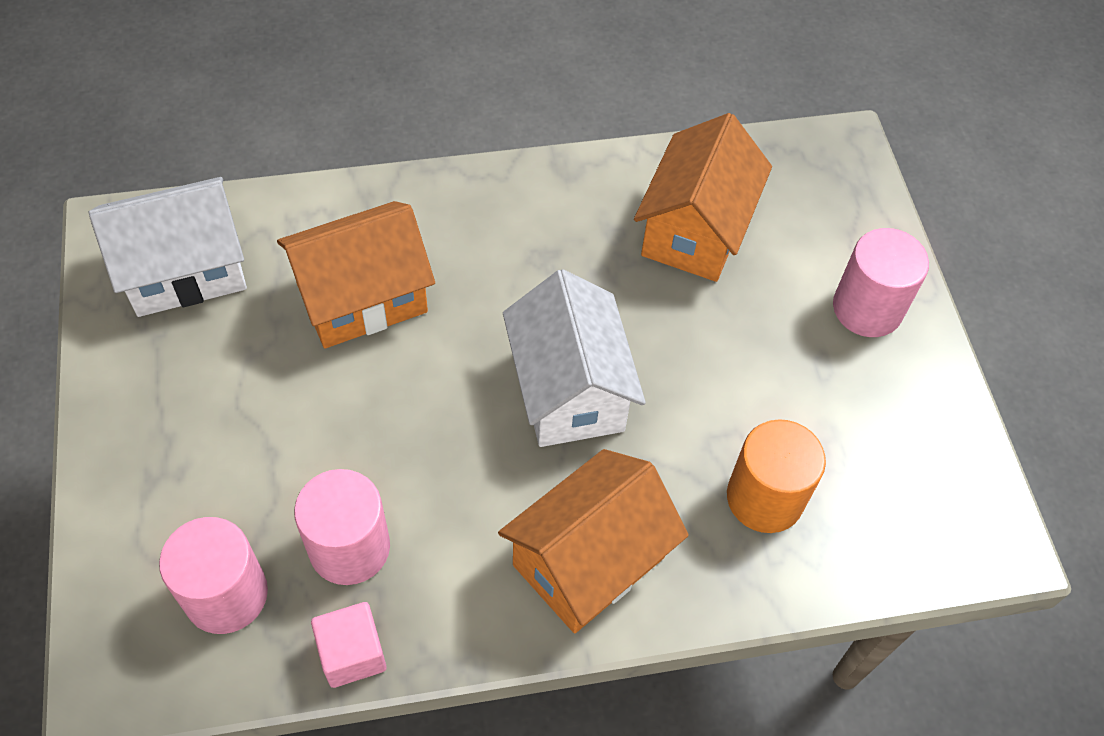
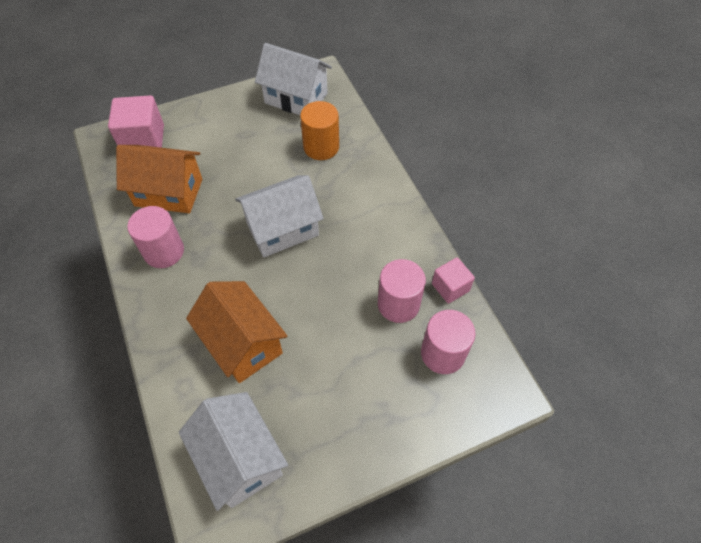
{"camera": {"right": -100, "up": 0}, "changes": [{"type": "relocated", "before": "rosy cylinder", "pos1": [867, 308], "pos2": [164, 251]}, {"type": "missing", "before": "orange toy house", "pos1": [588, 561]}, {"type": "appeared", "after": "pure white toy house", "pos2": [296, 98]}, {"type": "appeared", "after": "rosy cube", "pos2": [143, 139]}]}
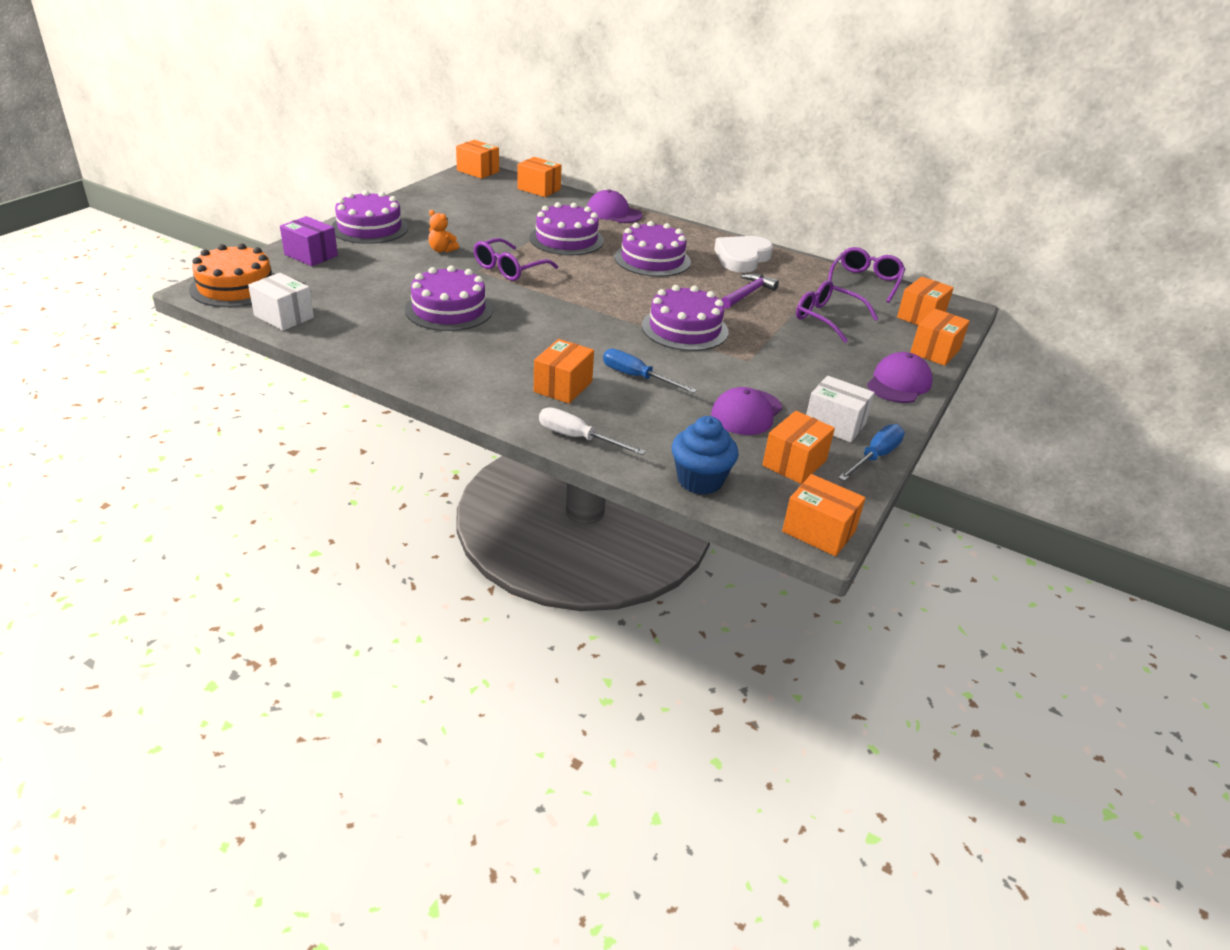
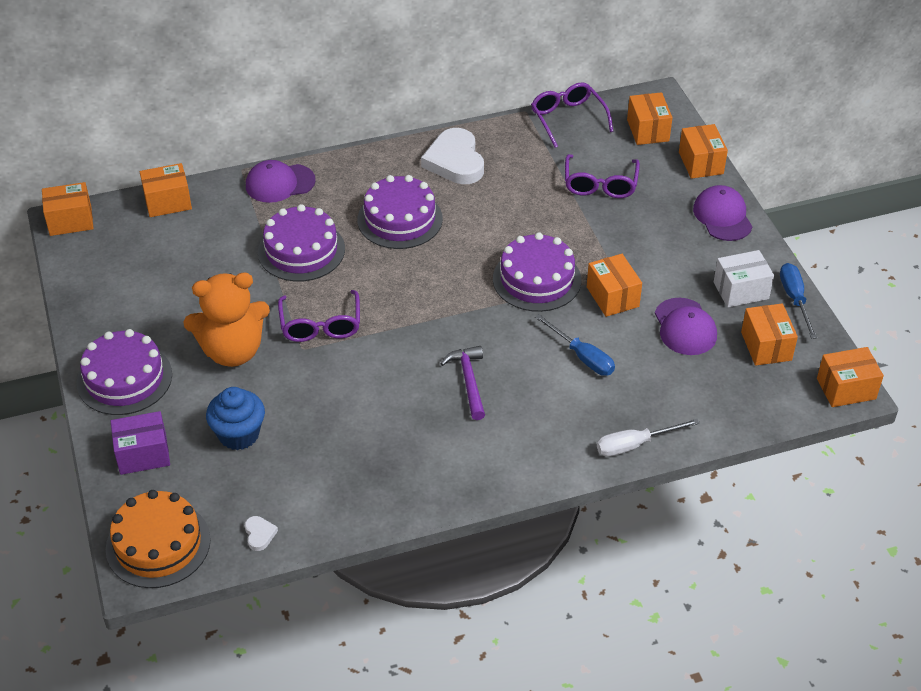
{"camera": {"right": -45, "up": 10}, "changes": [{"type": "size", "before": "orange teddy", "pos1": [442, 250], "pos2": [233, 351], "scale": 2.32}, {"type": "missing", "before": "purple cake", "pos1": [449, 309]}, {"type": "exchanged", "before": "pure white box", "after": "pure white heart", "pos1": [284, 316], "pos2": [259, 534]}, {"type": "relocated", "before": "purple carpenter's hammer", "pos1": [748, 293], "pos2": [469, 381]}, {"type": "spun", "before": "purple eyeglasses", "pos1": [826, 318], "pos2": [600, 185], "turn": -75}, {"type": "relocated", "before": "orange box", "pos1": [563, 386], "pos2": [612, 297]}, {"type": "spun", "before": "cobalt hand screwdriver", "pos1": [637, 377], "pos2": [582, 357], "turn": -120}, {"type": "relocated", "before": "cobalt cupcake", "pos1": [700, 480], "pos2": [239, 434]}]}
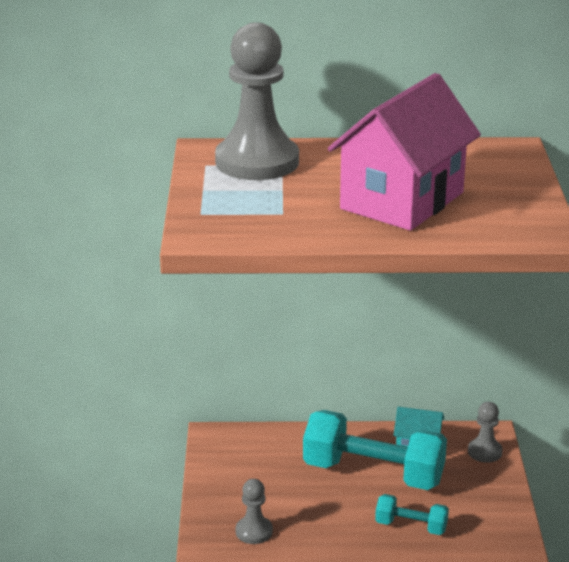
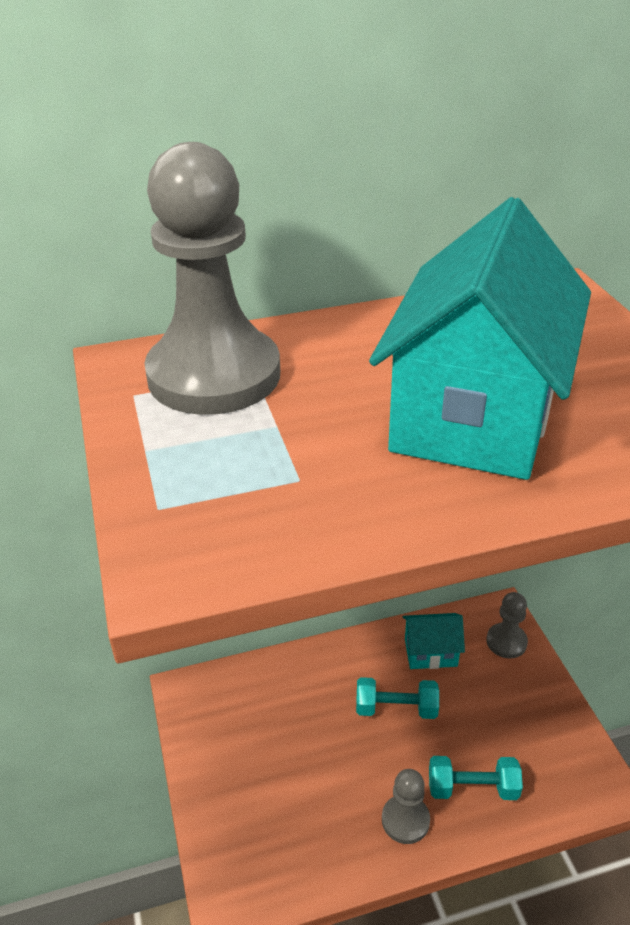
{"camera": {"right": -15, "up": 10}, "changes": [{"type": "colour", "before": "rosy toy house", "after": "turquoise toy house", "pos1": [402, 201], "pos2": [474, 416]}, {"type": "size", "before": "turquoise hand weight", "pos1": [373, 474], "pos2": [396, 708], "scale": 0.49}, {"type": "relocated", "before": "gray chess pawn", "pos1": [254, 531], "pos2": [405, 820]}]}
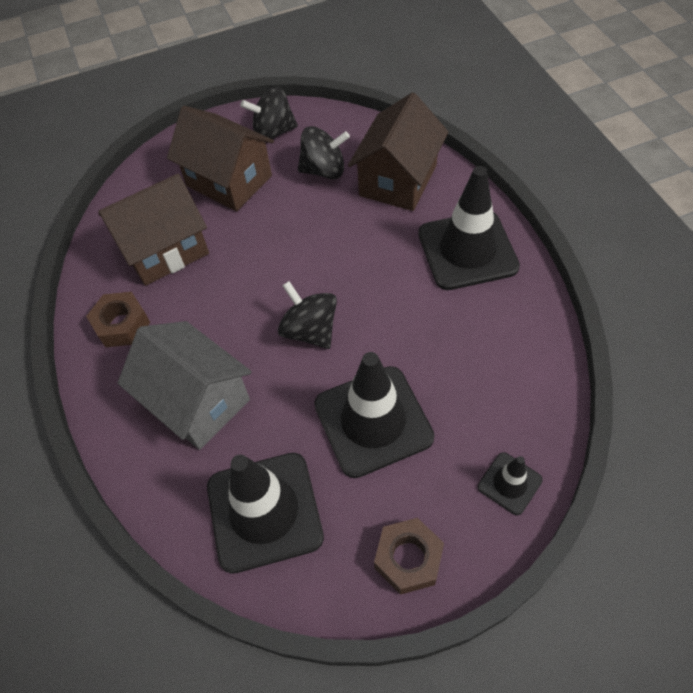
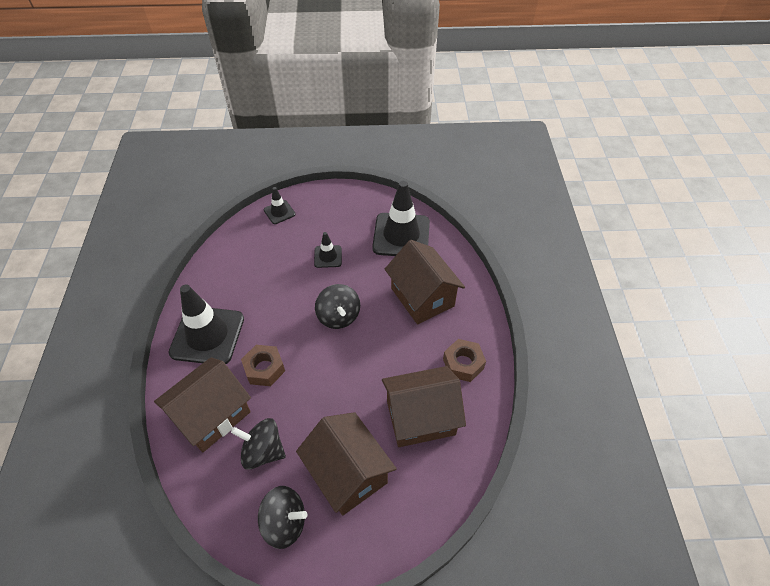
{"camera": {"right": -165, "up": -5}, "changes": [{"type": "colour", "before": "gray toy house", "after": "dark brown toy house", "pos1": [197, 401], "pos2": [422, 297]}, {"type": "size", "before": "black traffic cone", "pos1": [373, 421], "pos2": [328, 256], "scale": 0.48}, {"type": "relocated", "before": "dark brown hex nut", "pos1": [408, 559], "pos2": [264, 369]}]}
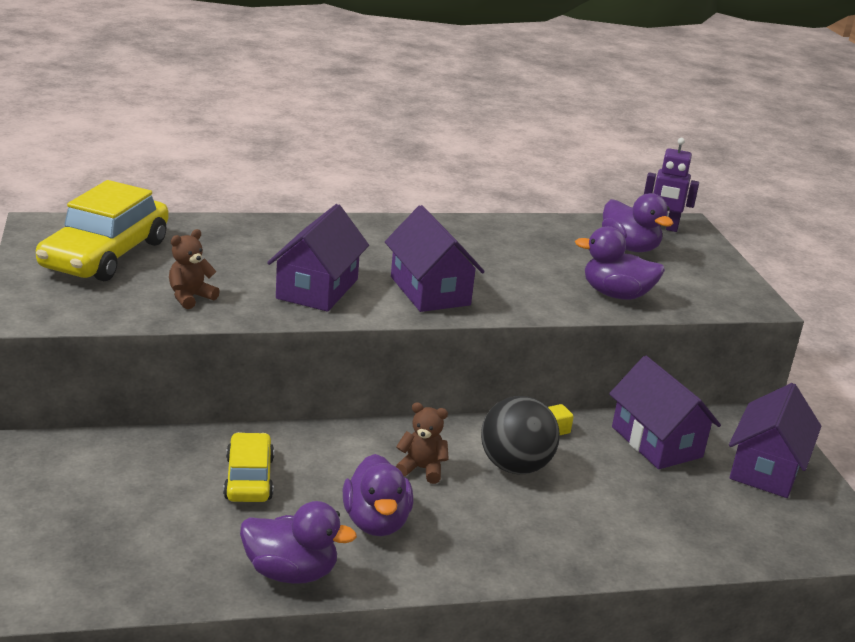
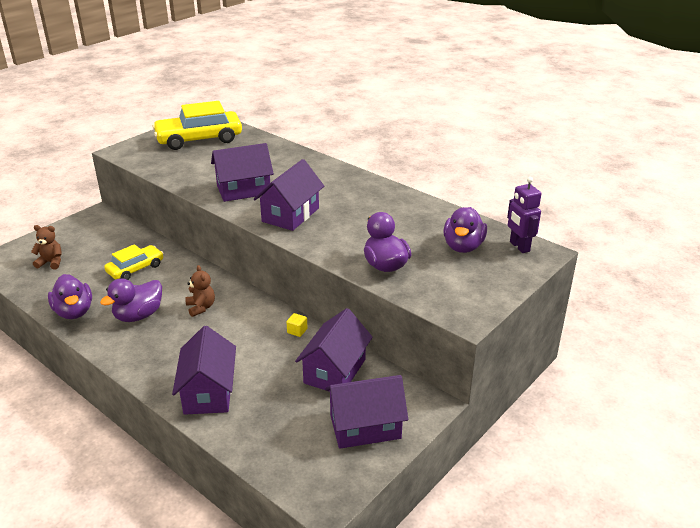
{"camera": {"right": 55, "up": 5}, "changes": [{"type": "relocated", "before": "dark brown teddy", "pos1": [190, 297], "pos2": [51, 262]}, {"type": "missing", "before": "black sphere", "pos1": [515, 466]}, {"type": "appeared", "after": "purple toy house", "pos2": [208, 392]}]}
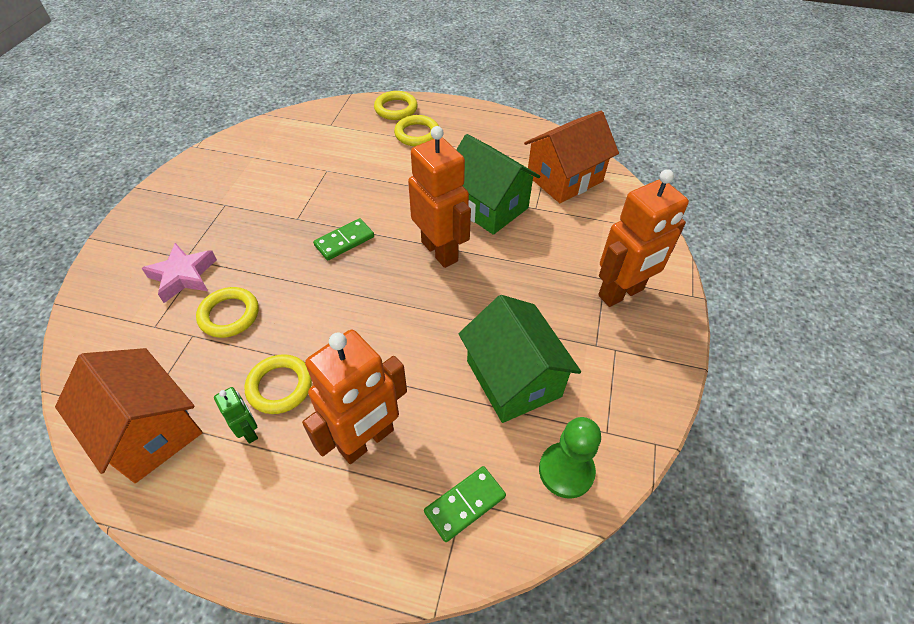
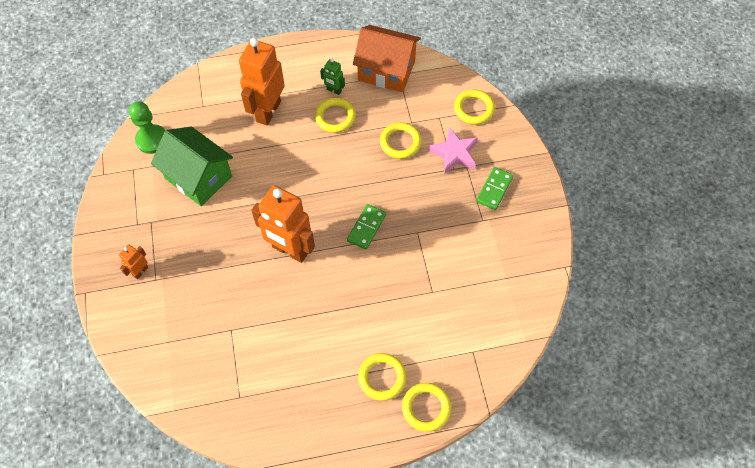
{"camera": {"right": 155, "up": 10}, "changes": [{"type": "missing", "before": "orange toy house", "pos1": [564, 178]}, {"type": "missing", "before": "green toy house", "pos1": [488, 206]}, {"type": "size", "before": "orange toy robot", "pos1": [621, 293], "pos2": [140, 271], "scale": 0.45}, {"type": "relocated", "before": "green domino tile", "pos1": [465, 504], "pos2": [494, 189]}, {"type": "appeared", "after": "yellow ring", "pos2": [474, 109]}]}
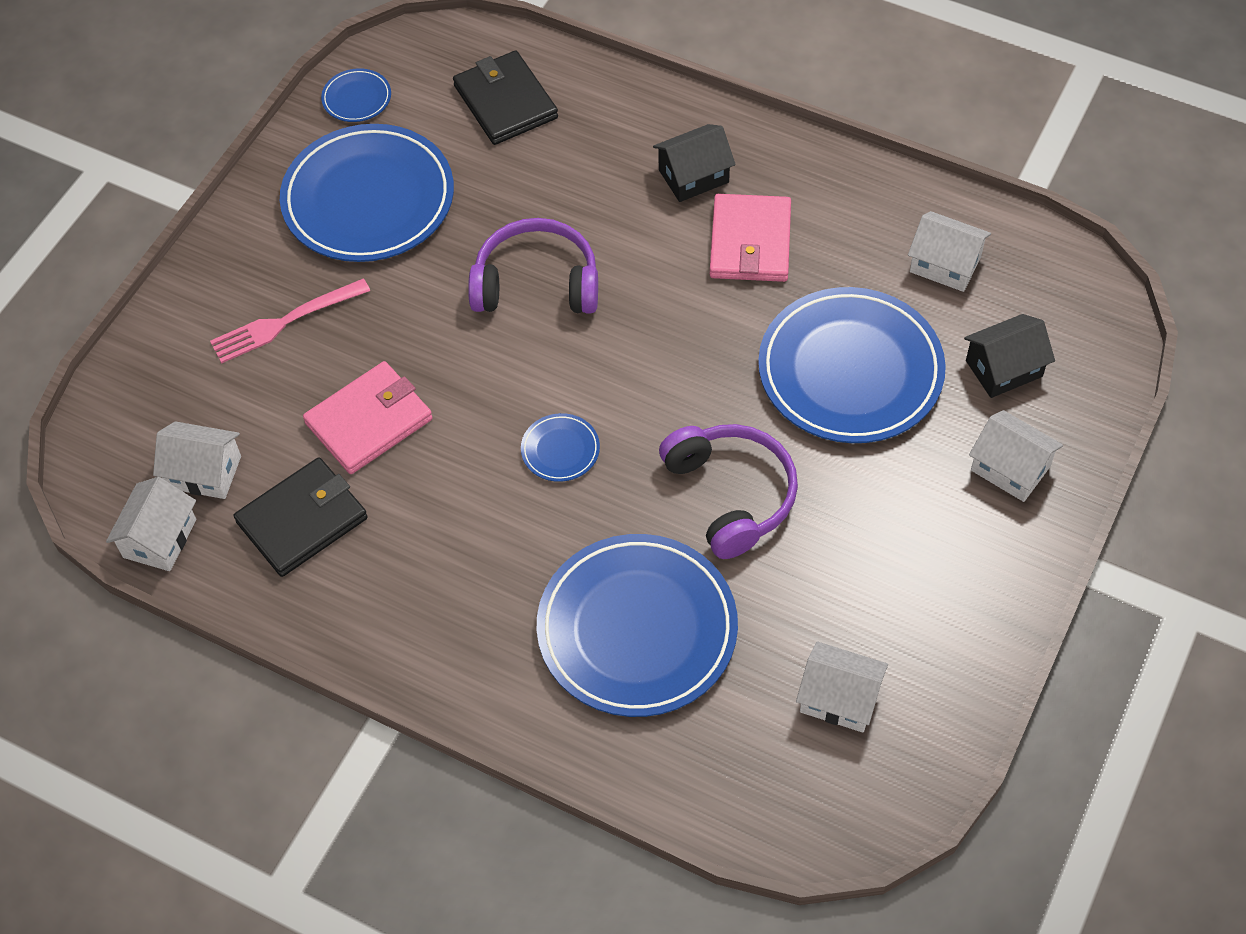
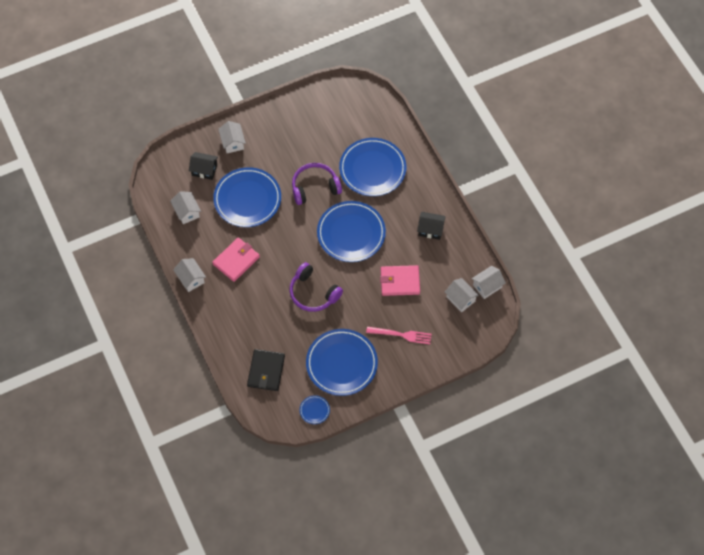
{"camera": {"right": -145, "up": 5}, "changes": [{"type": "relocated", "before": "black toy house", "pos1": [693, 176], "pos2": [430, 229]}, {"type": "size", "before": "cobalt dinner plate", "pos1": [560, 450], "pos2": [351, 233], "scale": 2.39}, {"type": "spun", "before": "purple over-ear headphones", "pos1": [731, 495], "pos2": [315, 187], "turn": 60}, {"type": "missing", "before": "black billfold", "pos1": [302, 520]}, {"type": "relocated", "before": "pure white toy house", "pos1": [839, 698], "pos2": [191, 279]}]}
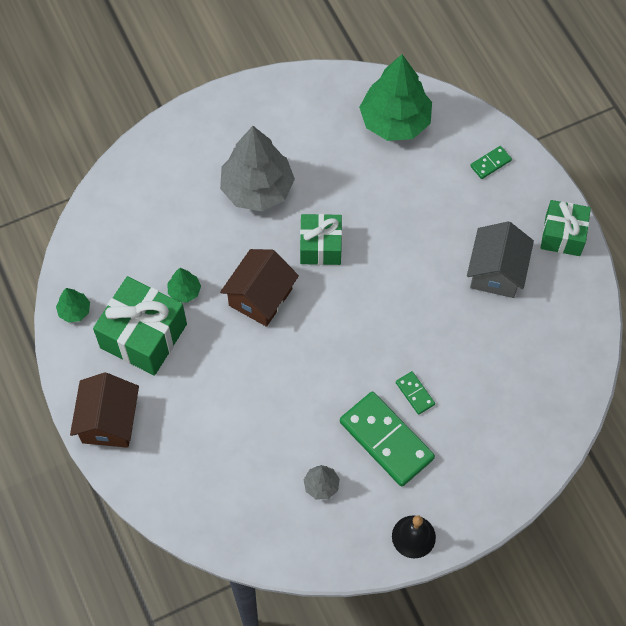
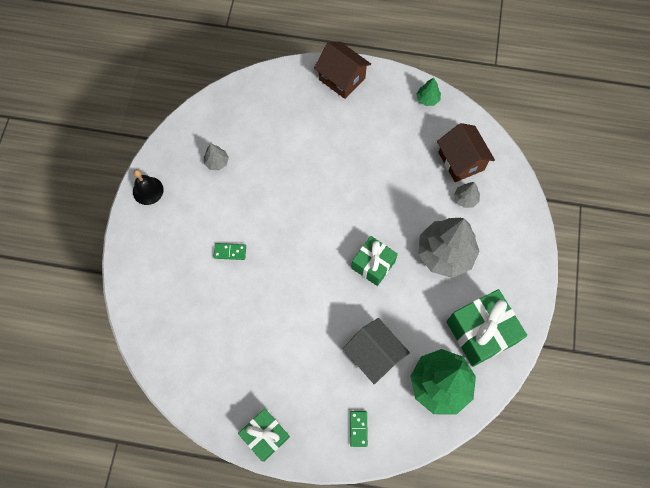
{"camera": {"right": 125, "up": 5}, "changes": [{"type": "relocated", "before": "gray toy house", "pos1": [496, 272], "pos2": [374, 355]}, {"type": "relocated", "before": "dark brown toy house", "pos1": [260, 297], "pos2": [461, 161]}, {"type": "missing", "before": "green tree", "pos1": [184, 291]}, {"type": "relocated", "before": "green gift", "pos1": [143, 336], "pos2": [481, 332]}, {"type": "missing", "before": "green domino tile", "pos1": [386, 440]}, {"type": "appeared", "after": "gray tree", "pos2": [465, 199]}]}
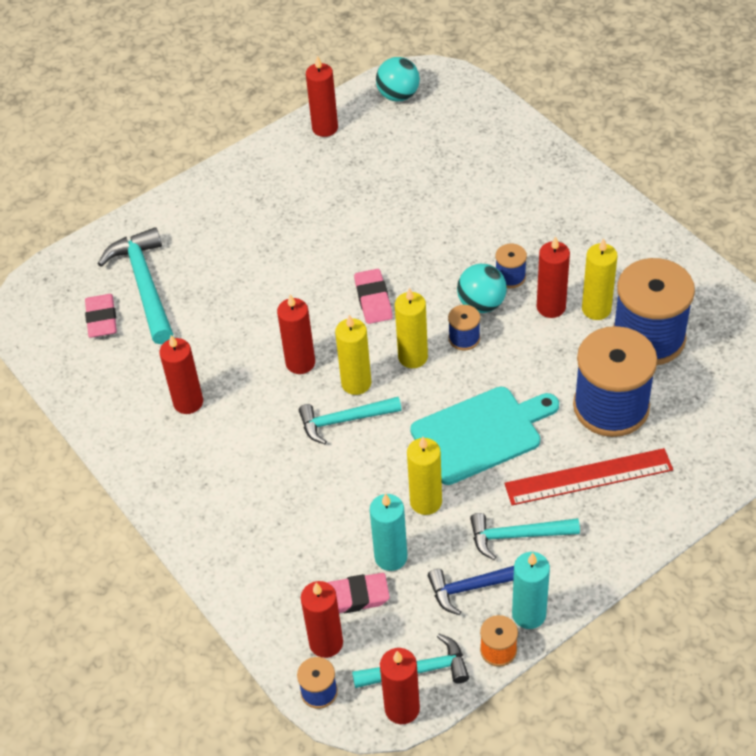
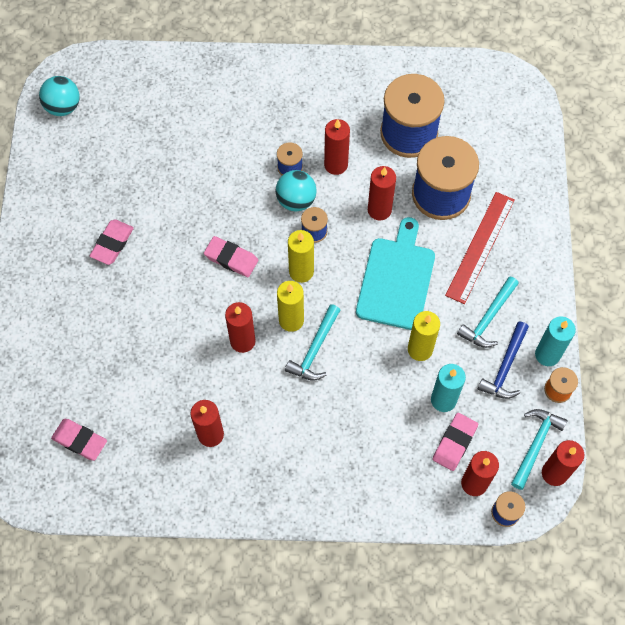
{"camera": {"right": -55, "up": 15}, "changes": [{"type": "relocated", "before": "red wax candle", "pos1": [325, 128], "pos2": [379, 210]}, {"type": "missing", "before": "turquoise carpenter's hammer", "pos1": [144, 285]}, {"type": "missing", "before": "yellow wax candle", "pos1": [596, 309]}, {"type": "appeared", "after": "rosy eraser", "pos2": [112, 244]}]}
